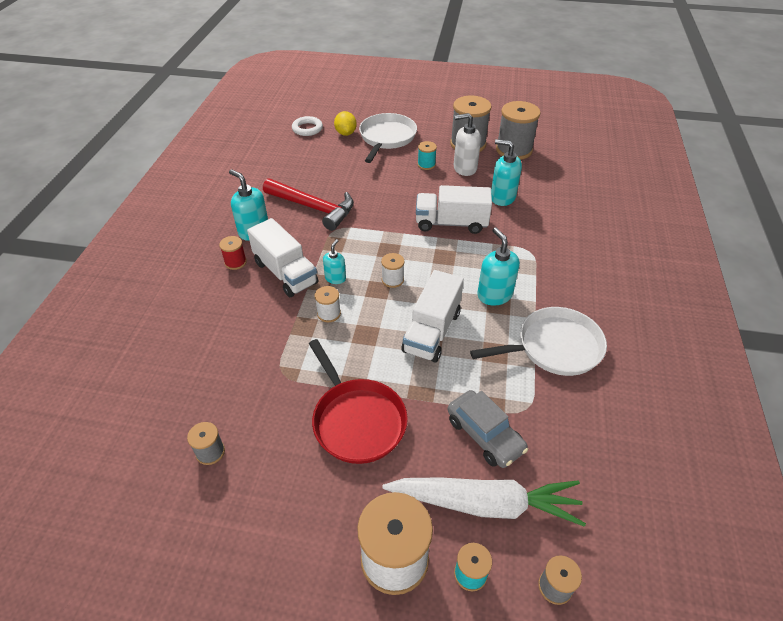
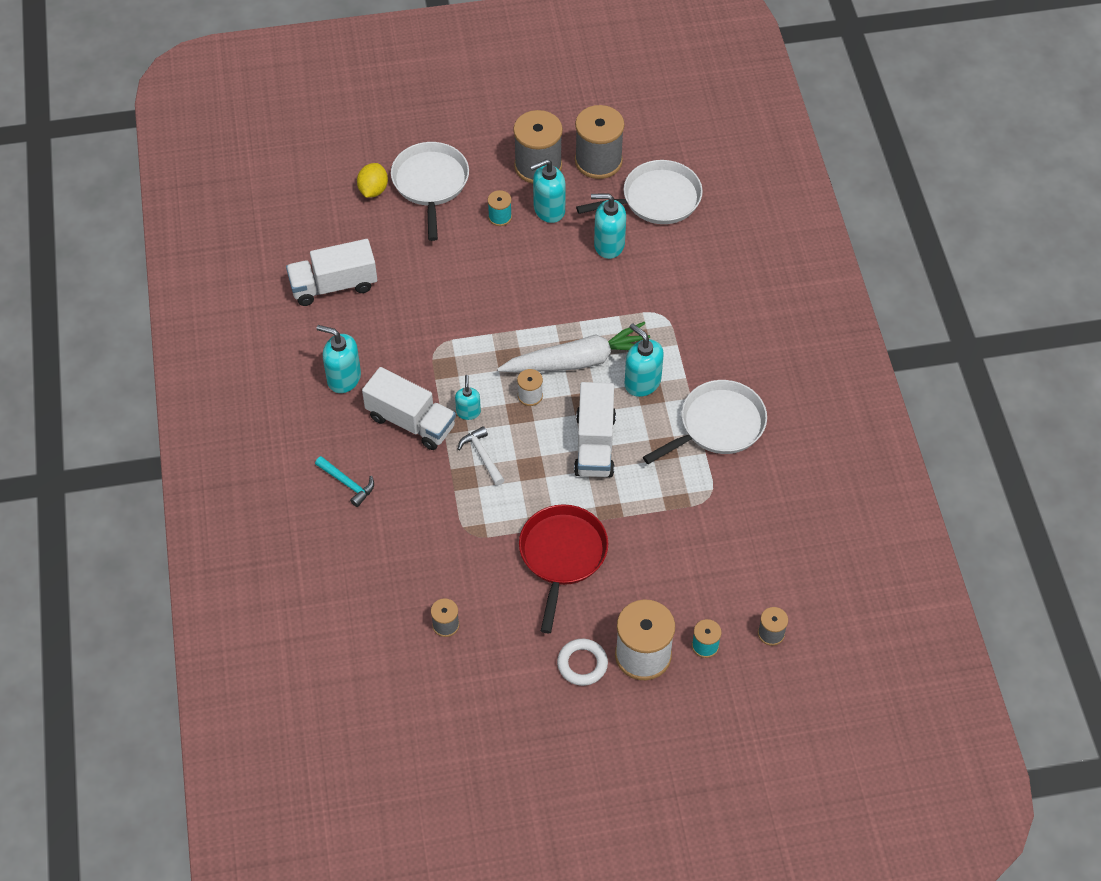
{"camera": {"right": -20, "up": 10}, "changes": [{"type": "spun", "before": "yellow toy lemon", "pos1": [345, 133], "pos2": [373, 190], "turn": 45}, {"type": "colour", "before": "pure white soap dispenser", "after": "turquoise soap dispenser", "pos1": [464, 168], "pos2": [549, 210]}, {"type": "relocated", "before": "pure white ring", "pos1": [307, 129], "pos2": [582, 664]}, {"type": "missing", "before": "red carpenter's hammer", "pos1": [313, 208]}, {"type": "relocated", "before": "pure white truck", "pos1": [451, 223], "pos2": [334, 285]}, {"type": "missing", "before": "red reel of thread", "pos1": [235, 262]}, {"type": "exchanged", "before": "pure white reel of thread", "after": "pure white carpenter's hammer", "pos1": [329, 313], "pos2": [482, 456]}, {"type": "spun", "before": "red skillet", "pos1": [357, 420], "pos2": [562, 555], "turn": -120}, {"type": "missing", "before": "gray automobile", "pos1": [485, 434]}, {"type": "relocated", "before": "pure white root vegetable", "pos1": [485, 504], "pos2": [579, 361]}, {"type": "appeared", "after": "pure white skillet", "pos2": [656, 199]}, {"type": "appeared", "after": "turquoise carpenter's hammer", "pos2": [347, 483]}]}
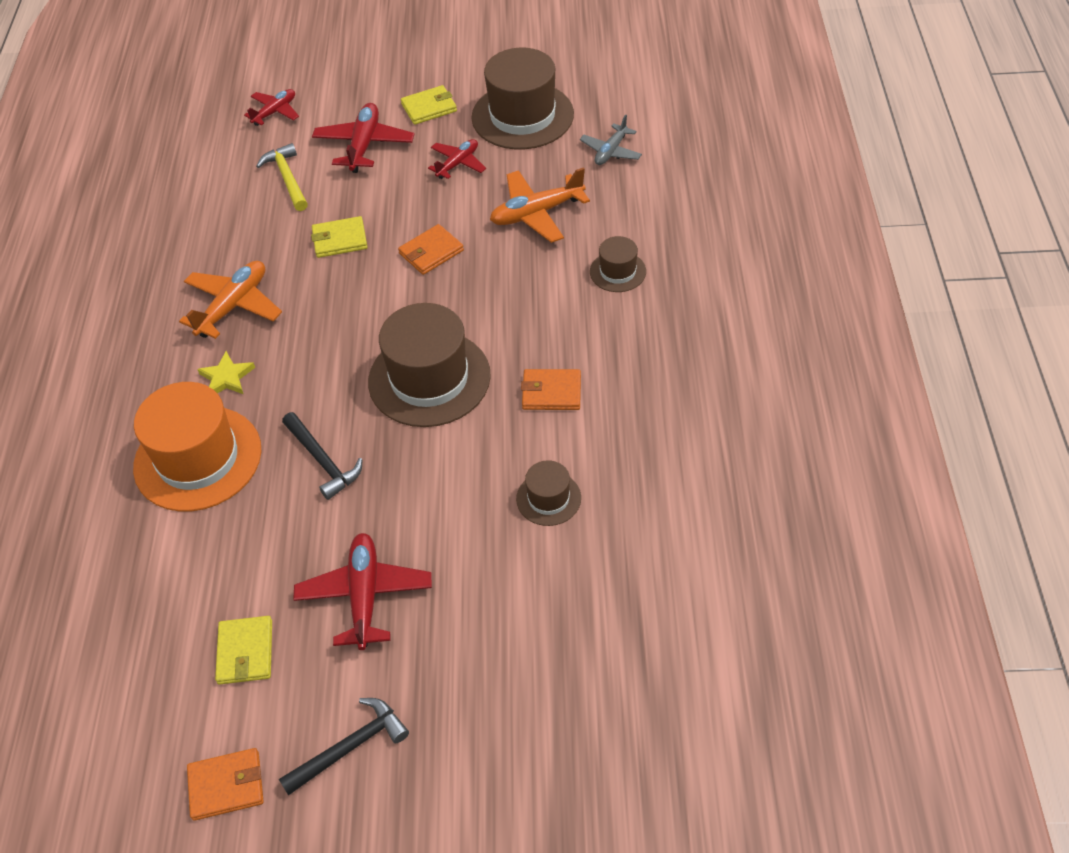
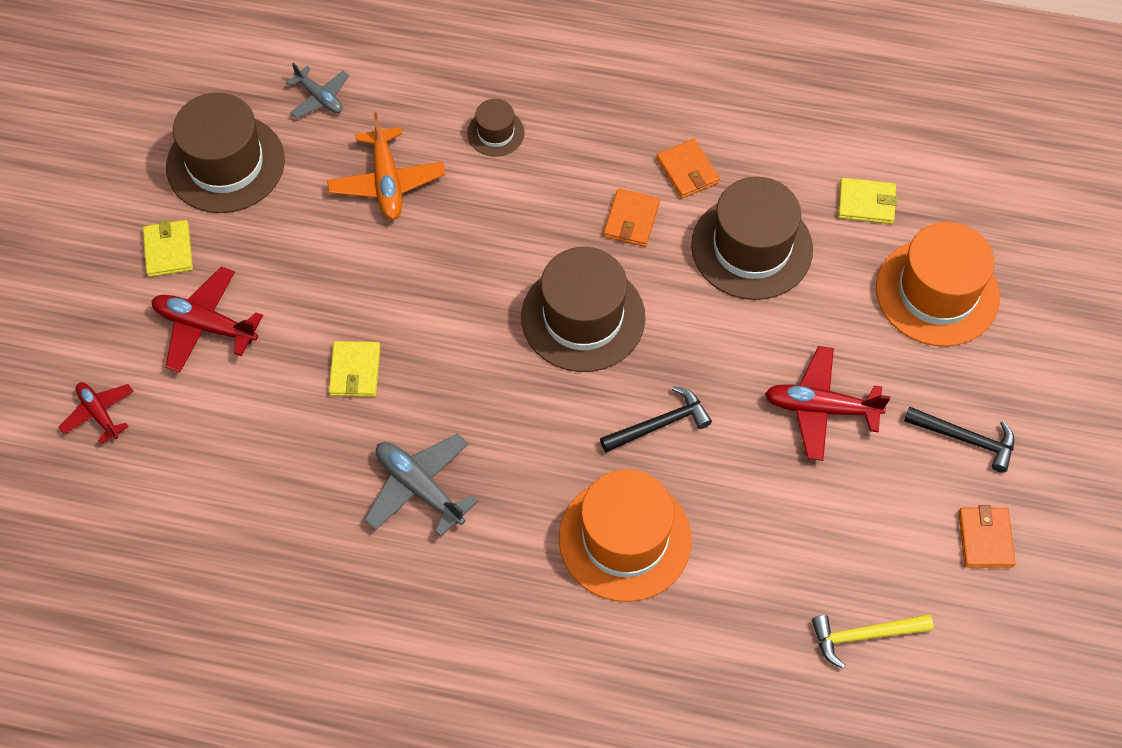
{"camera": {"right": -80, "up": 10}, "changes": [{"type": "missing", "before": "red aeroplane", "pos1": [458, 164]}, {"type": "relocated", "before": "yellow carpenter's hammer", "pos1": [287, 178], "pos2": [864, 635]}, {"type": "relocated", "before": "orange billfold", "pos1": [431, 252], "pos2": [687, 171]}, {"type": "colour", "before": "orange aeroplane", "after": "gray aeroplane", "pos1": [233, 306], "pos2": [420, 488]}, {"type": "missing", "before": "yellow star", "pos1": [227, 377]}, {"type": "size", "before": "dark brown tall hat", "pos1": [548, 498], "pos2": [751, 247], "scale": 2.04}, {"type": "relocated", "before": "yellow billfold", "pos1": [245, 652], "pos2": [866, 203]}, {"type": "spun", "before": "black carpenter's hammer", "pos1": [350, 747], "pos2": [965, 439], "turn": 135}, {"type": "appeared", "after": "orange tall hat", "pos2": [937, 292]}]}
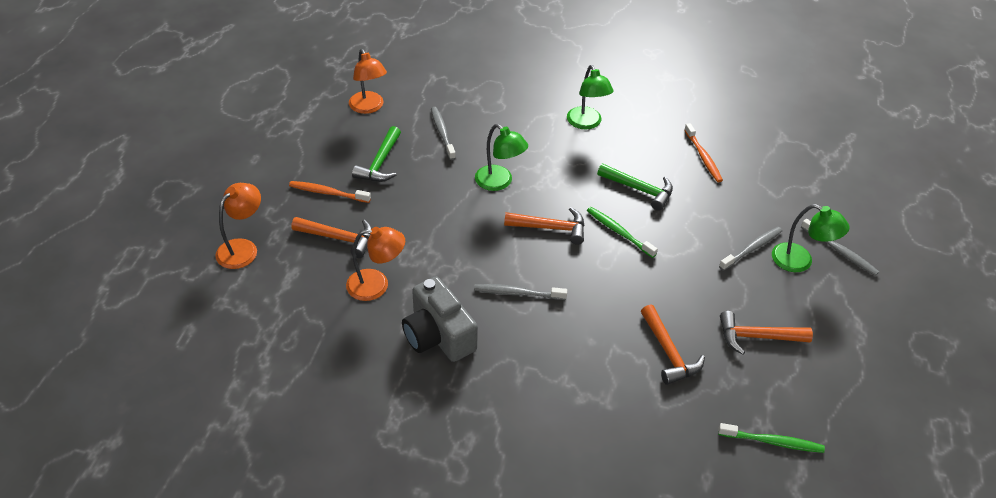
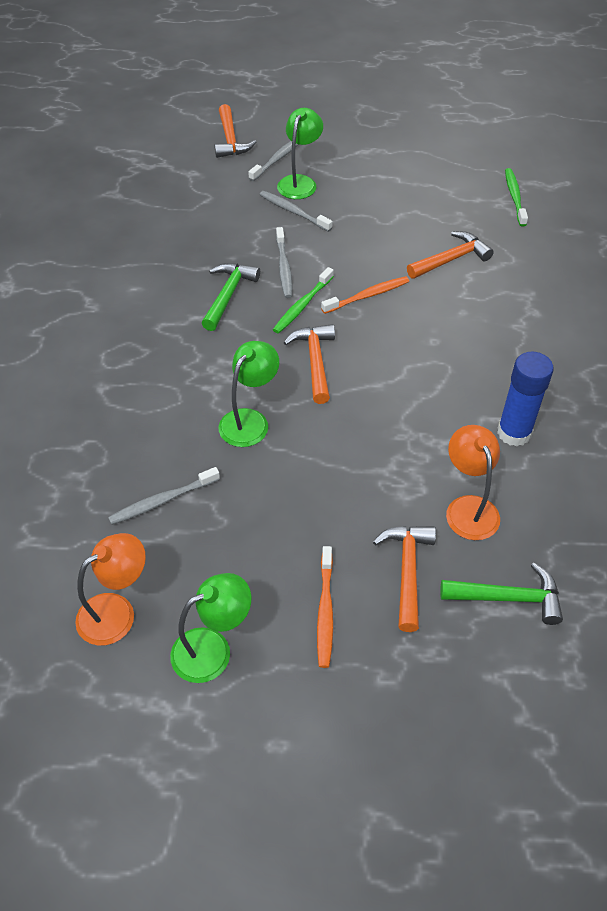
{"camera": {"right": -100, "up": 5}, "changes": [{"type": "relocated", "before": "green lamp", "pos1": [586, 123], "pos2": [213, 649]}, {"type": "relocated", "before": "orange tooth brush", "pos1": [703, 157], "pos2": [367, 296]}, {"type": "relocated", "before": "green carpenter's hammer", "pos1": [380, 163], "pos2": [508, 598]}, {"type": "missing", "before": "orange lamp", "pos1": [243, 248]}, {"type": "exchanged", "before": "gray camera", "after": "cobalt stick of glue", "pos1": [438, 335], "pos2": [514, 433]}, {"type": "relocated", "before": "gray tooth brush", "pos1": [518, 293], "pos2": [284, 267]}, {"type": "relocated", "before": "orange carpenter's hammer", "pos1": [757, 337], "pos2": [230, 140]}]}
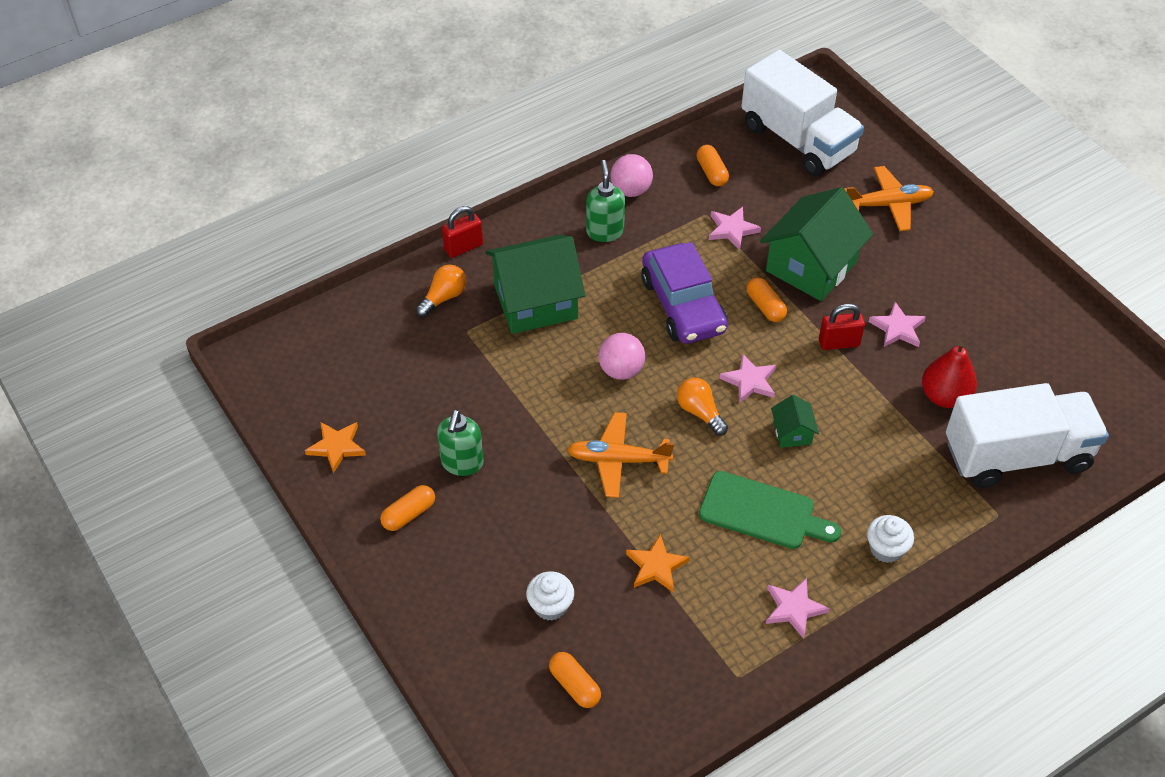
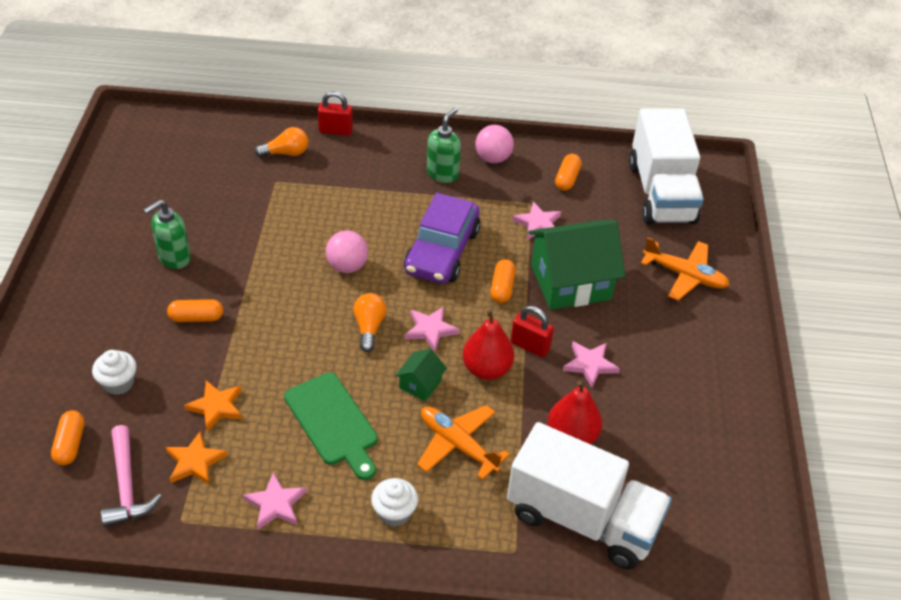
{"camera": {"right": 35, "up": -5}, "changes": [{"type": "missing", "before": "green toy house", "pos1": [536, 302]}, {"type": "relocated", "before": "orange aeroplane", "pos1": [618, 460], "pos2": [458, 445]}, {"type": "relocated", "before": "orange star", "pos1": [336, 447], "pos2": [195, 461]}, {"type": "relocated", "before": "orange pill", "pos1": [409, 514], "pos2": [196, 318]}, {"type": "appeared", "after": "red toy pear", "pos2": [486, 369]}, {"type": "appeared", "after": "rosy carpenter's hammer", "pos2": [127, 485]}]}
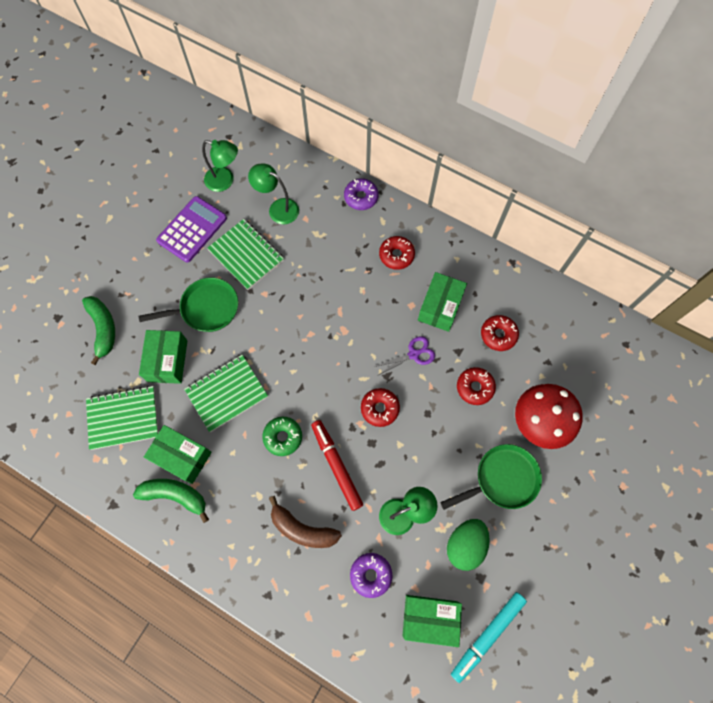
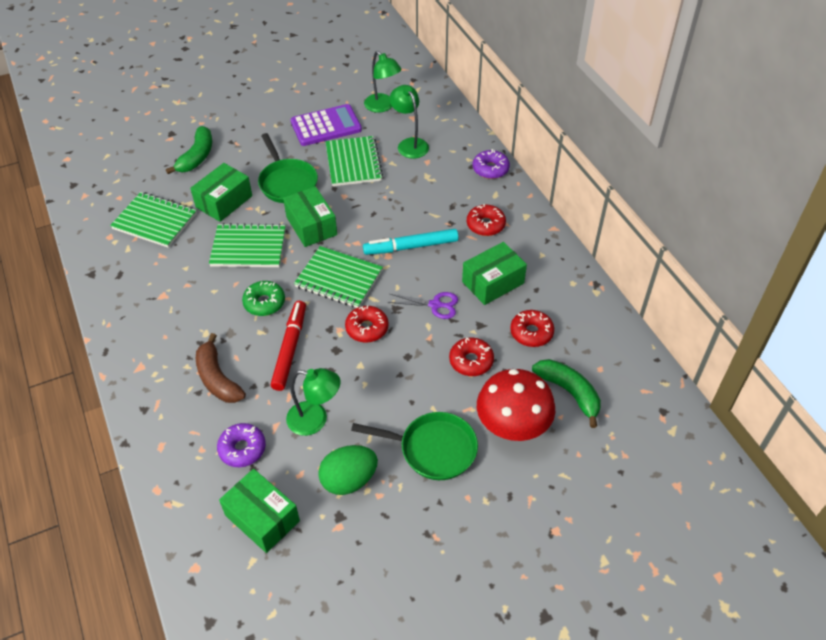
{"camera": {"right": 35, "up": -20}, "changes": [{"type": "spun", "before": "green skillet", "pos1": [206, 308], "pos2": [287, 182], "turn": 45}, {"type": "relocated", "before": "green box", "pos1": [182, 456], "pos2": [311, 226]}, {"type": "relocated", "before": "green toy banana", "pos1": [175, 495], "pos2": [569, 392]}, {"type": "relocated", "before": "turquoise marker", "pos1": [487, 635], "pos2": [411, 247]}, {"type": "appeared", "after": "green notepad", "pos2": [339, 279]}]}
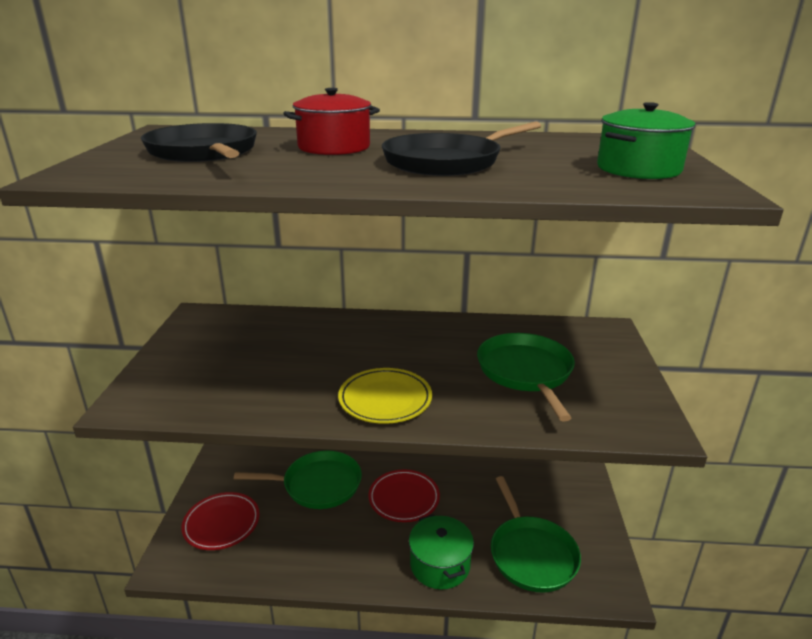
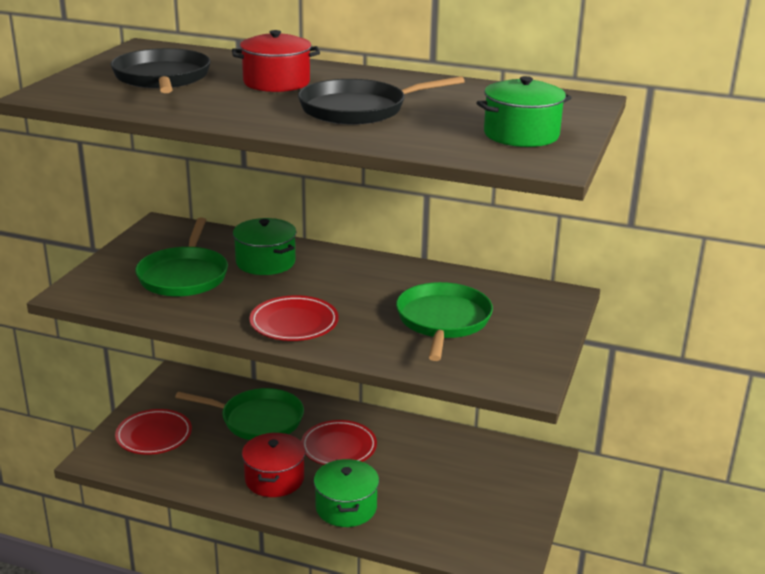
{"camera": {"right": 15, "up": 0}, "changes": [{"type": "colour", "before": "yellow dinner plate", "after": "red dinner plate", "pos1": [385, 399], "pos2": [294, 323]}, {"type": "relocated", "before": "green skillet", "pos1": [531, 554], "pos2": [184, 276]}, {"type": "appeared", "after": "green pot", "pos2": [265, 262]}, {"type": "appeared", "after": "red pot", "pos2": [274, 479]}]}
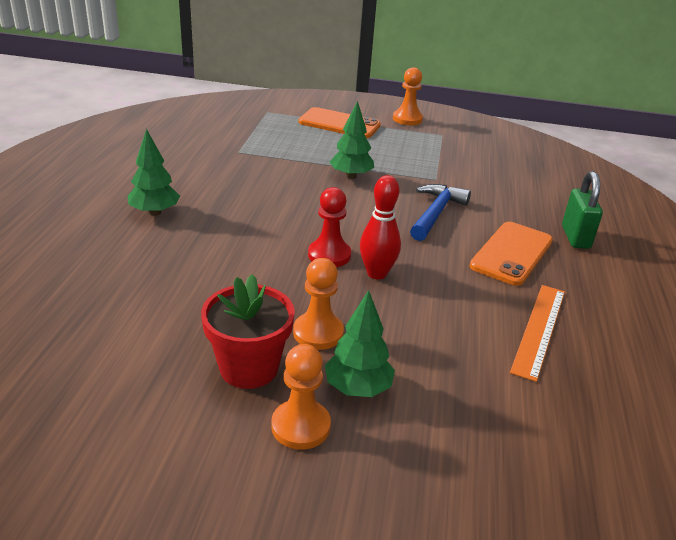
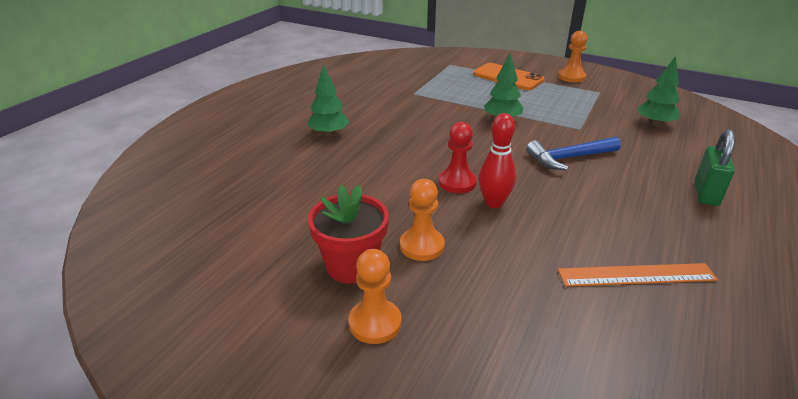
{"camera": {"right": 20, "up": 0}, "changes": [{"type": "spun", "before": "cobalt carpenter's hammer", "pos1": [436, 213], "pos2": [569, 158], "turn": -150}, {"type": "missing", "before": "orange mobile phone", "pos1": [512, 253]}, {"type": "spun", "before": "orange measuring stick", "pos1": [539, 329], "pos2": [636, 275], "turn": 45}, {"type": "relocated", "before": "green tree", "pos1": [357, 388], "pos2": [655, 124]}]}
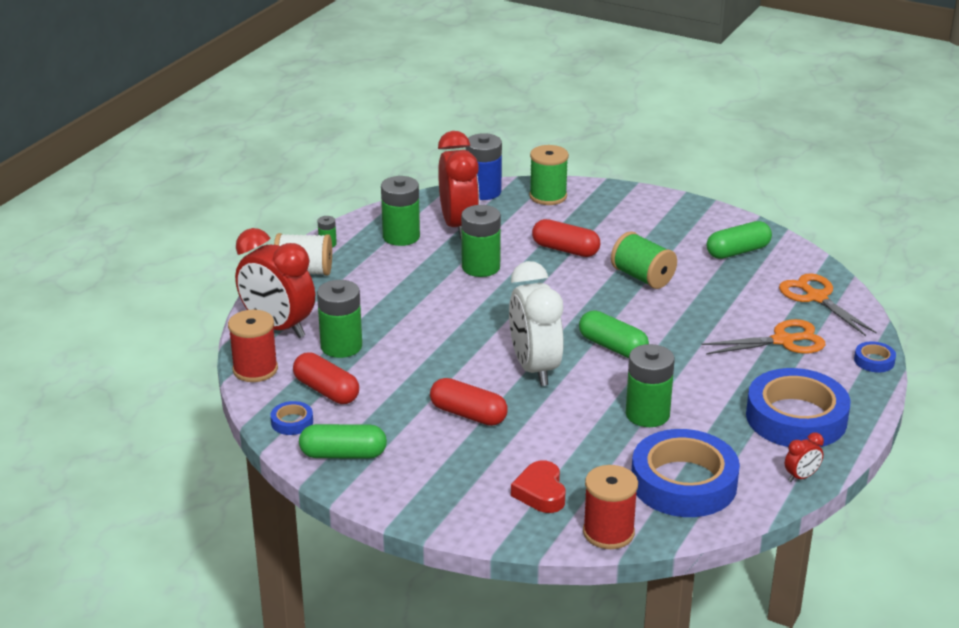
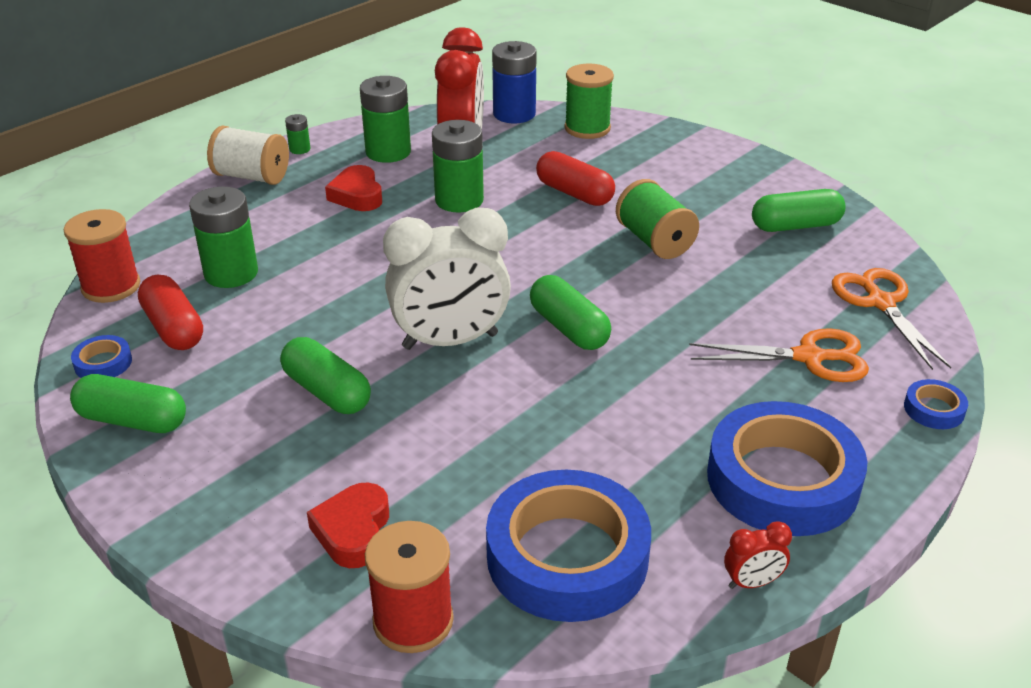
{"camera": {"right": 15, "up": 5}, "changes": [{"type": "missing", "before": "red alarm clock", "pos1": [278, 327]}, {"type": "spun", "before": "pure white alarm clock", "pos1": [534, 368], "pos2": [450, 341], "turn": -105}, {"type": "missing", "before": "green battery", "pos1": [647, 414]}, {"type": "colour", "before": "red pill", "after": "green pill", "pos1": [468, 414], "pos2": [327, 392]}, {"type": "appeared", "after": "red heart", "pos2": [357, 195]}]}
